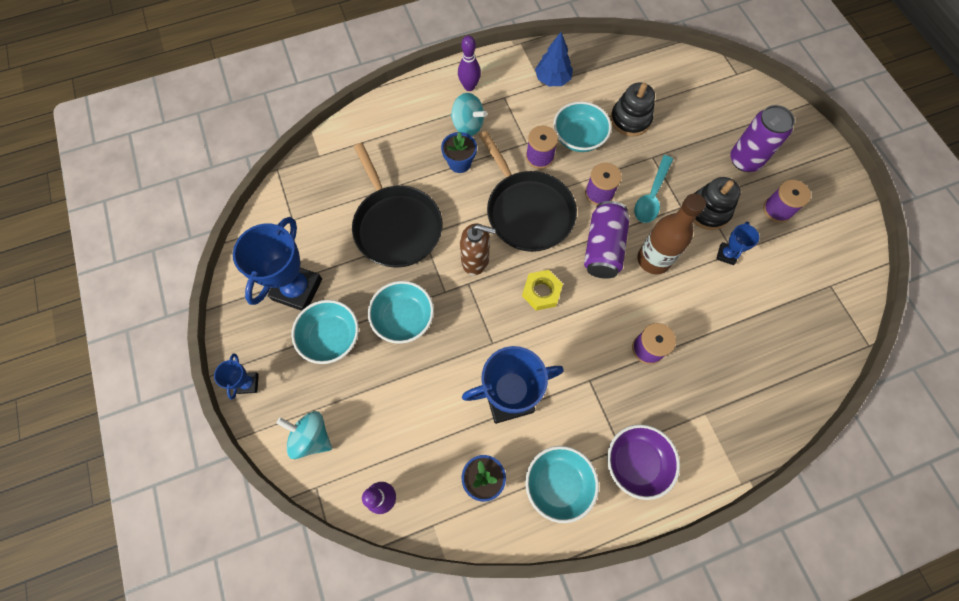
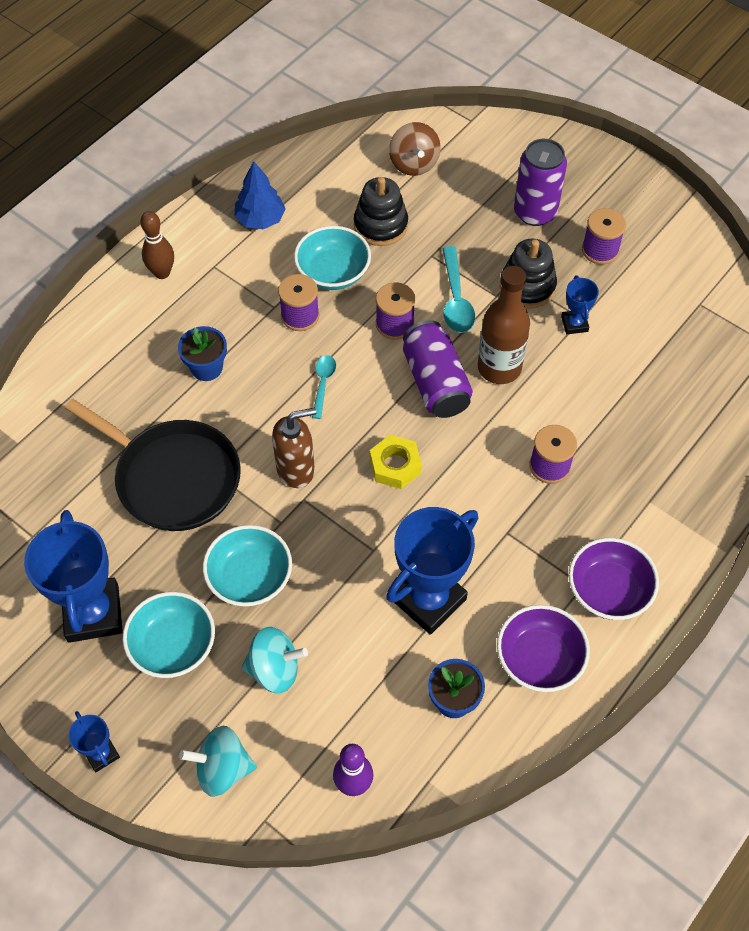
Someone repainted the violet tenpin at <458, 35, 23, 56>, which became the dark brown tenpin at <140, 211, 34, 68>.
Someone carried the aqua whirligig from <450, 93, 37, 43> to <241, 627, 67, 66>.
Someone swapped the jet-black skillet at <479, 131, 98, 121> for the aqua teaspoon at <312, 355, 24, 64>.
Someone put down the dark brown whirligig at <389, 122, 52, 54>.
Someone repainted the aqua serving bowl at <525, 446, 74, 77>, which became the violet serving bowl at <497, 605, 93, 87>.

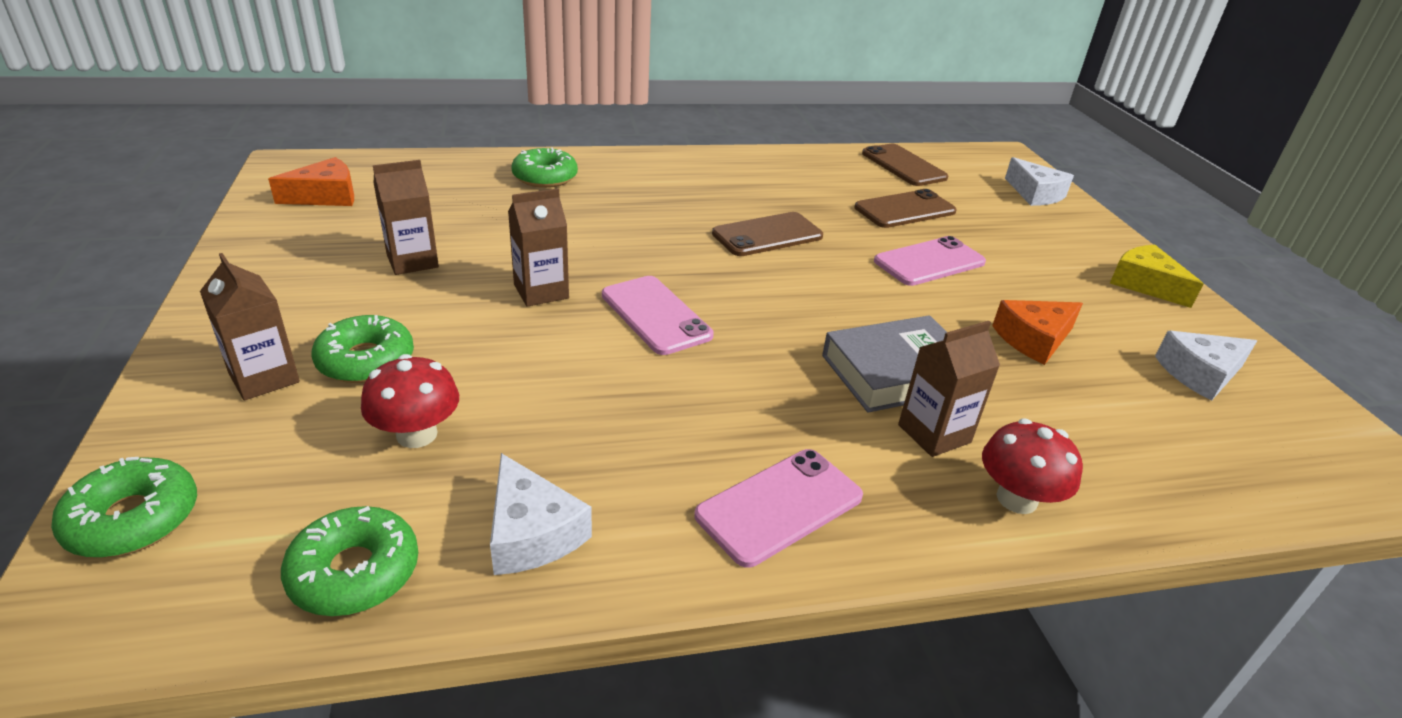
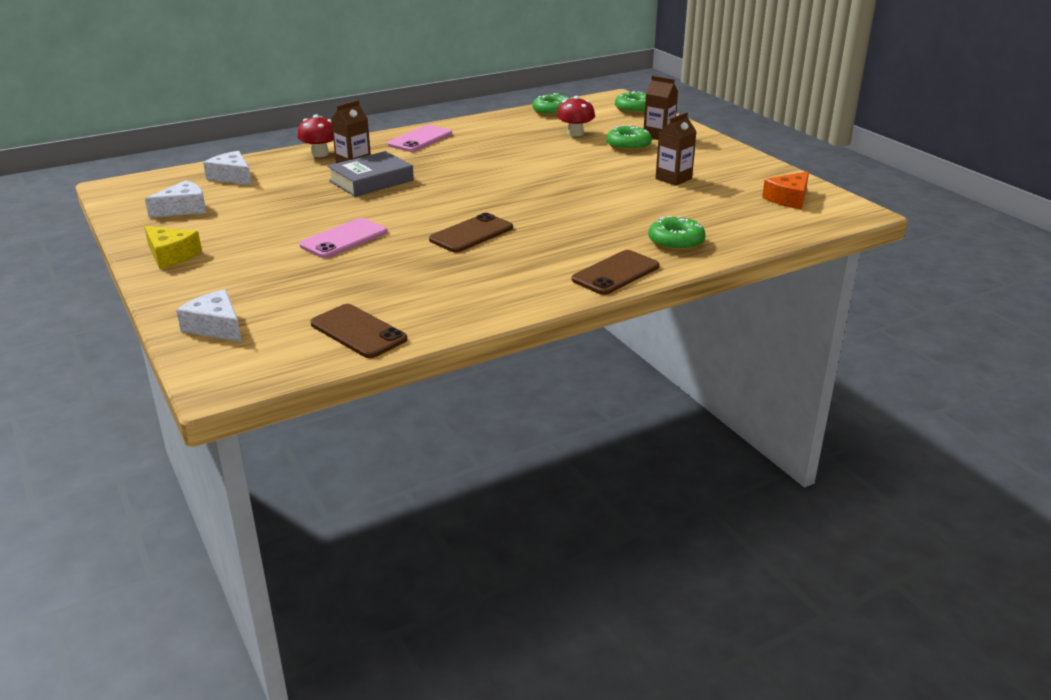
Someone carried the pure white piece of cheese from <490, 453, 102, 122> to <203, 151, 49, 34>.
Someone carried the dark brown mobile phone from <855, 189, 102, 39> to <572, 250, 88, 45>.
Someone took away the dark brown milk carton at <508, 188, 61, 119>.
Someone took away the rose-pink mobile phone at <602, 276, 112, 79>.
Someone took away the orange piece of cheese at <992, 300, 91, 65>.

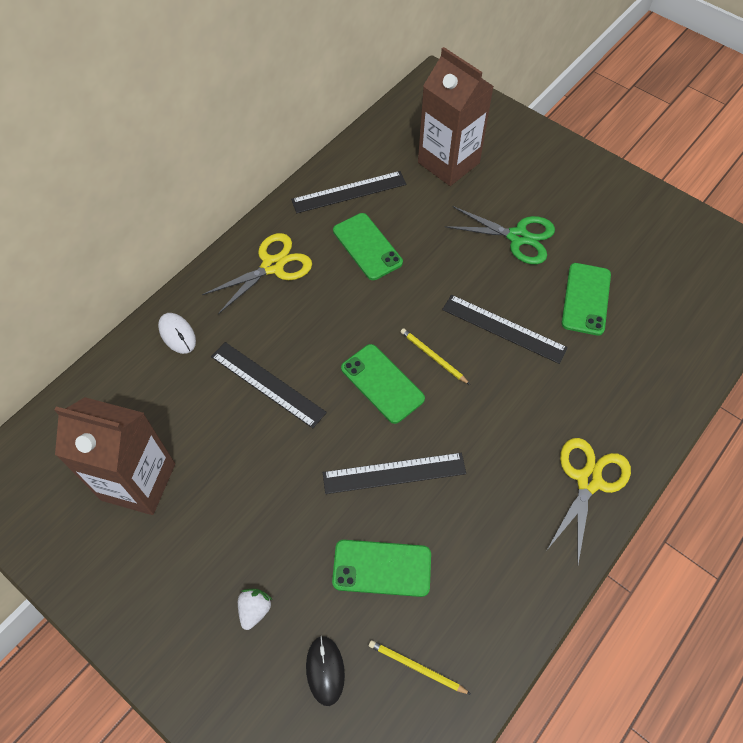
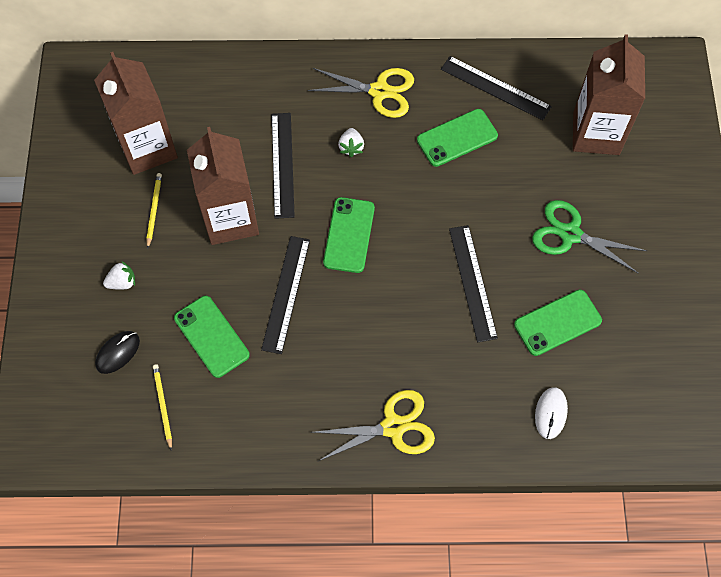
Someone carried the golden pencil from <401, 328, 69, 57> to <146, 173, 16, 76>.
Someone put down the dark brown milk carton at <187, 127, 72, 118>.
Someone rotated the jet-black measuring stick at <323, 453, 143, 41> by 60 degrees clockwise.
Someone put down the pure white toy strawberry at <338, 128, 26, 29>.
Someone rotated the emerald mobile phone at <333, 213, 70, 67> by 45 degrees clockwise.
Someone rotated the emerald scissors at <445, 206, 110, 59> by 135 degrees clockwise.
Someone carried the pure white computer mouse from <158, 313, 38, 41> to <535, 387, 33, 52>.

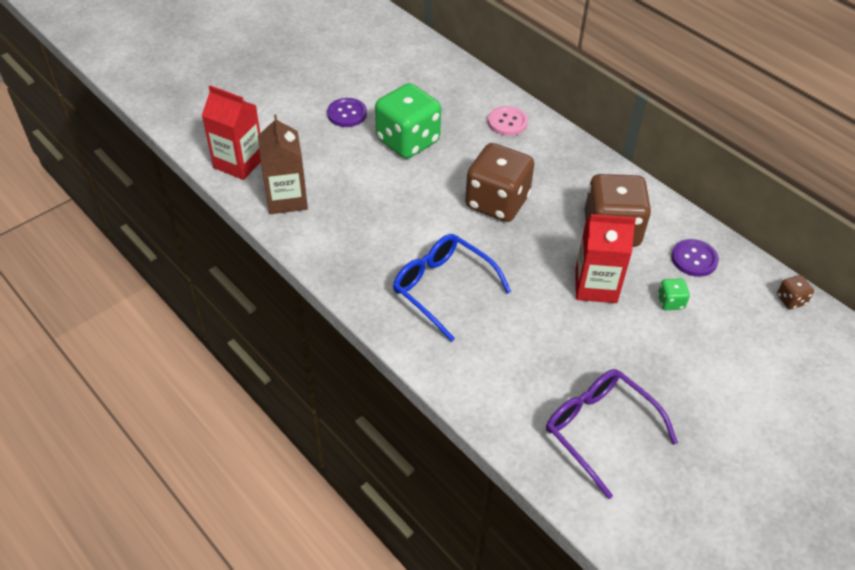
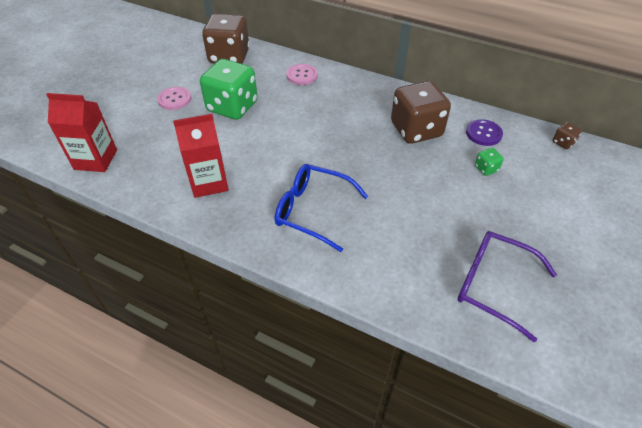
Someone repainted the violet sewing button at <327, 98, 40, 29>, which became the rose-pink sewing button at <157, 87, 34, 23>.
Someone carried the crimson milk carton from <575, 214, 61, 89> to <173, 114, 56, 84>.
Someone carried the dark brown dice from <465, 143, 69, 79> to <202, 14, 48, 50>.
Someone took away the dark brown milk carton at <258, 115, 50, 99>.

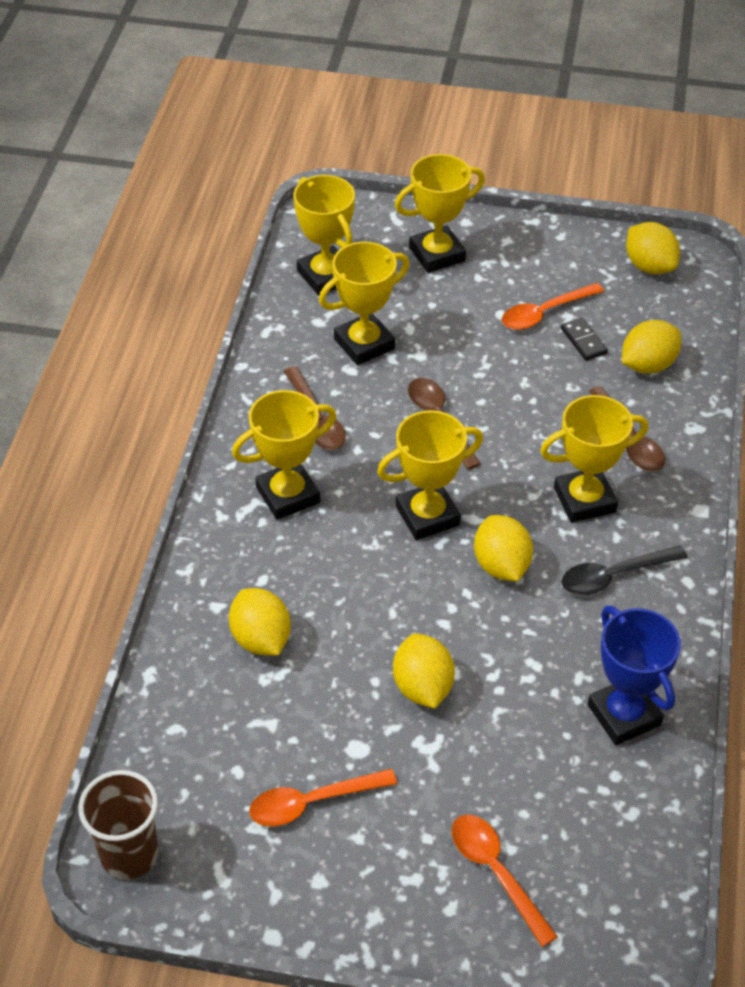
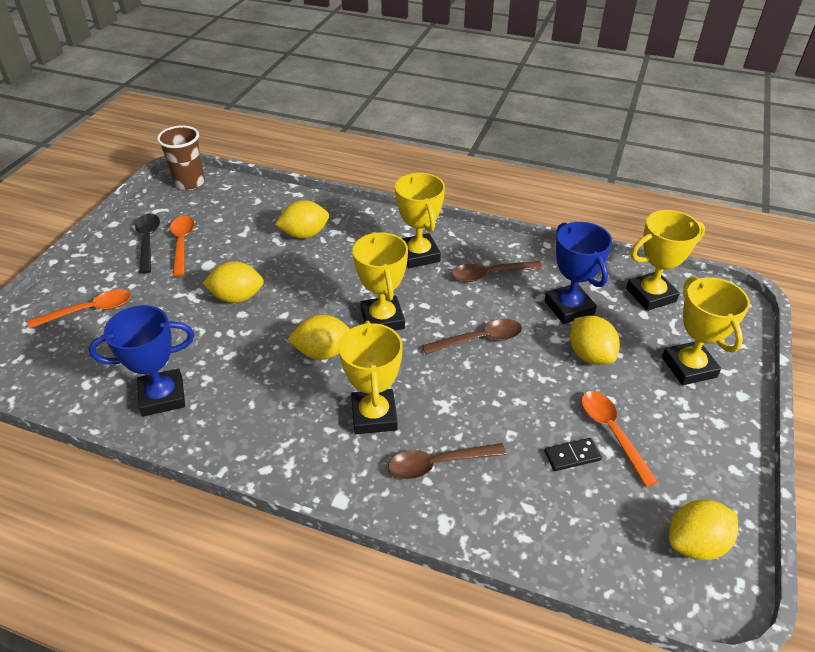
Someone carried the jet-black teaspoon from <562, 545, 125, 50> to <135, 214, 25, 60>.
Someone repainted the golden award cup at <319, 242, 90, 123>, which became the royal blue award cup at <545, 222, 67, 102>.
Someone carried the golden citrus fruit from <622, 320, 59, 54> to <570, 316, 50, 49>.

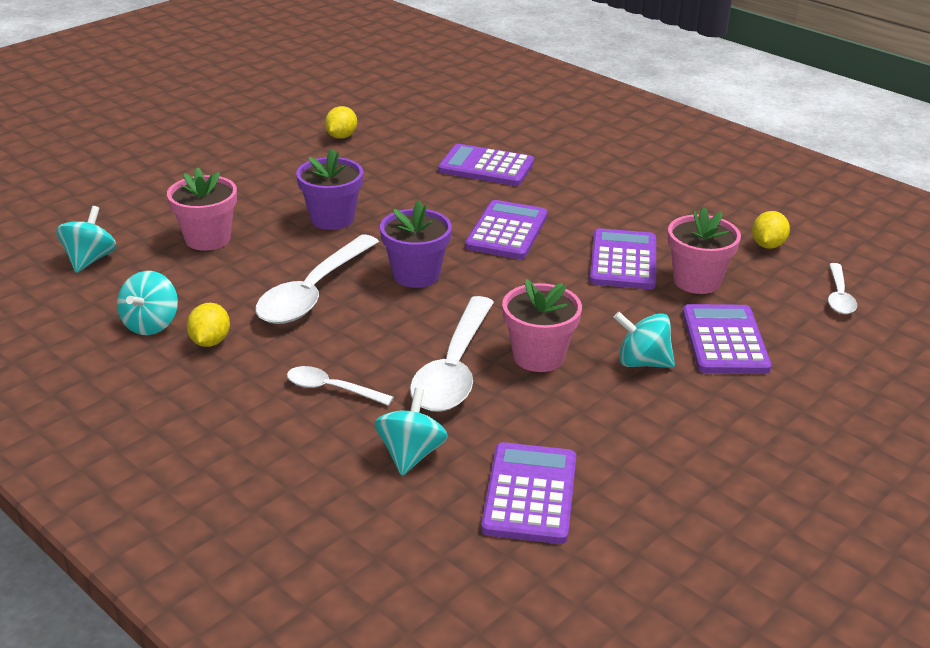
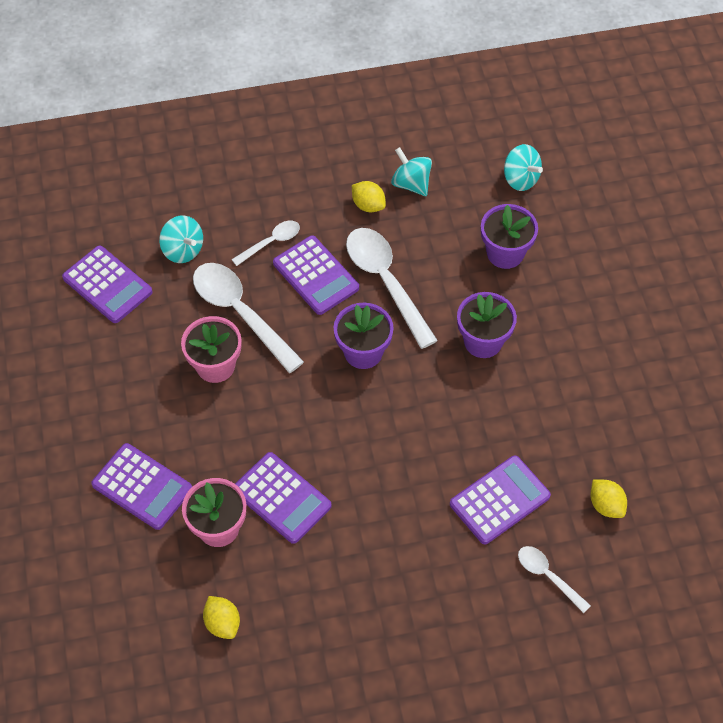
Someone carried the violet adding machine from <465, 200, 83, 59> to <273, 235, 86, 80>.
Someone repainted the rose-pink plant pot at <167, 167, 70, 84>, which became the violet plant pot at <481, 204, 57, 65>.
Someone carried the pure white teaspoon from <828, 263, 29, 51> to <518, 546, 73, 67>.
Someone carried the golden citrus fruit from <325, 106, 32, 33> to <590, 479, 37, 39>.
Someone took away the aqua whirligig at <613, 312, 62, 56>.

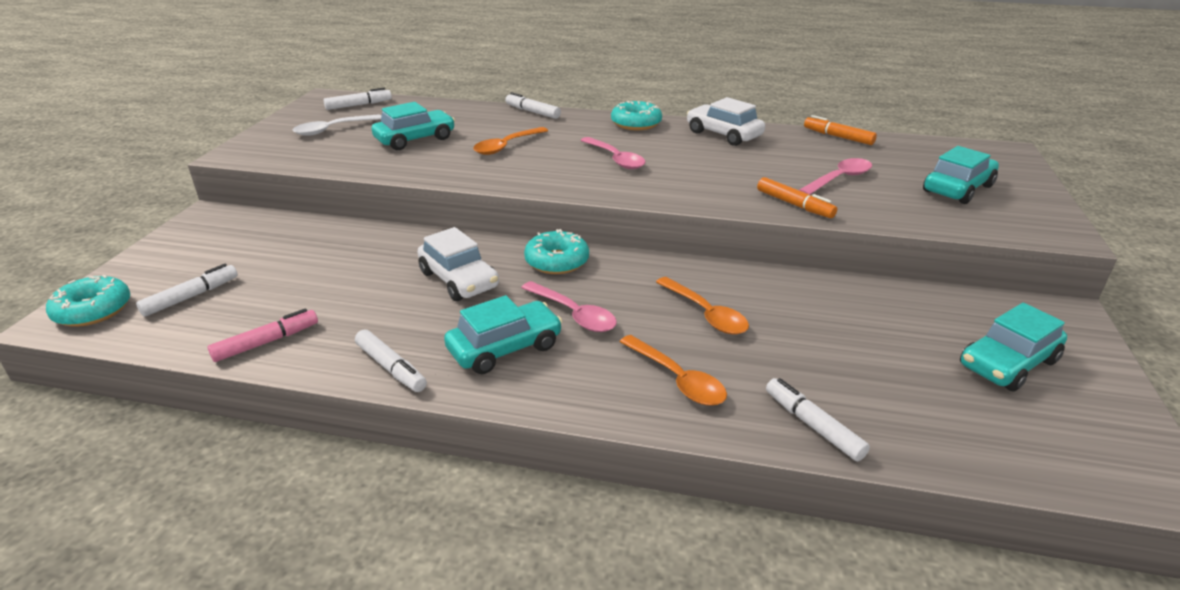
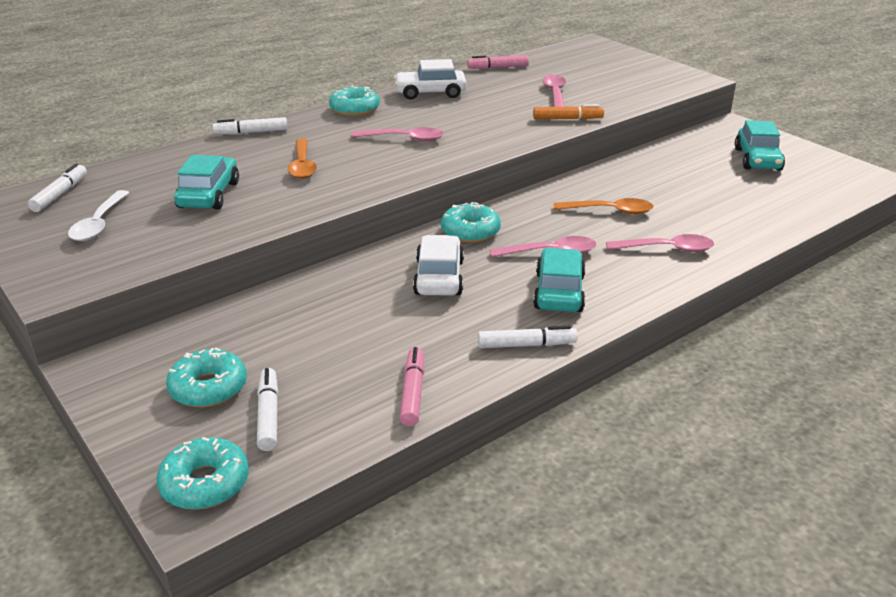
Someone put down the aqua doughnut at <166, 348, 81, 59>.
Someone rotated the pure white automobile at <418, 227, 81, 74> by 90 degrees counterclockwise.
Someone repainted the orange felt pen at <804, 115, 73, 30>, which became the rose-pink felt pen at <467, 55, 62, 14>.
Someone repainted the orange teaspoon at <620, 335, 107, 71>, which became the rose-pink teaspoon at <606, 234, 108, 18>.
Someone took away the pure white felt pen at <766, 378, 104, 83>.
Someone took away the aqua automobile at <923, 146, 76, 58>.

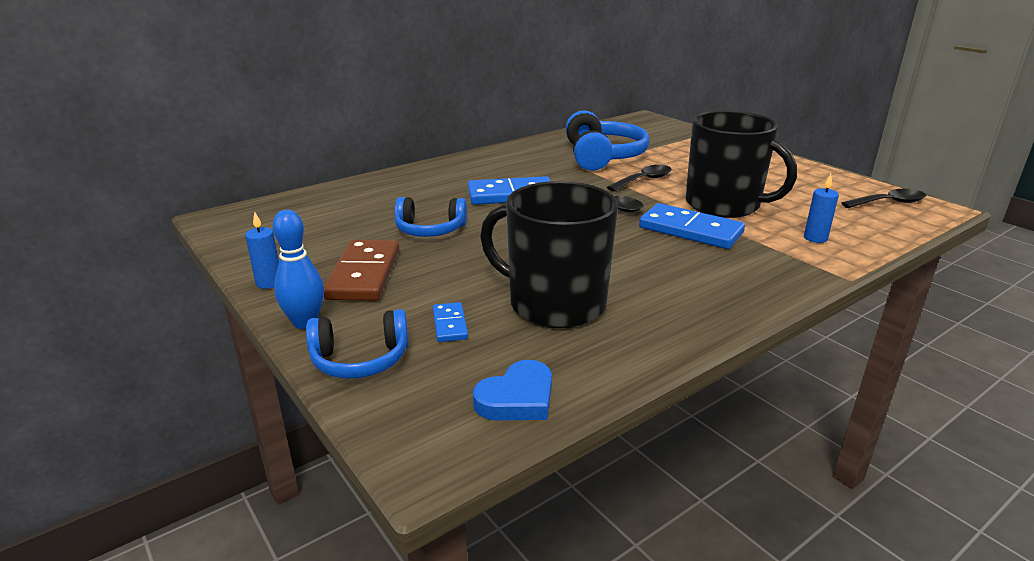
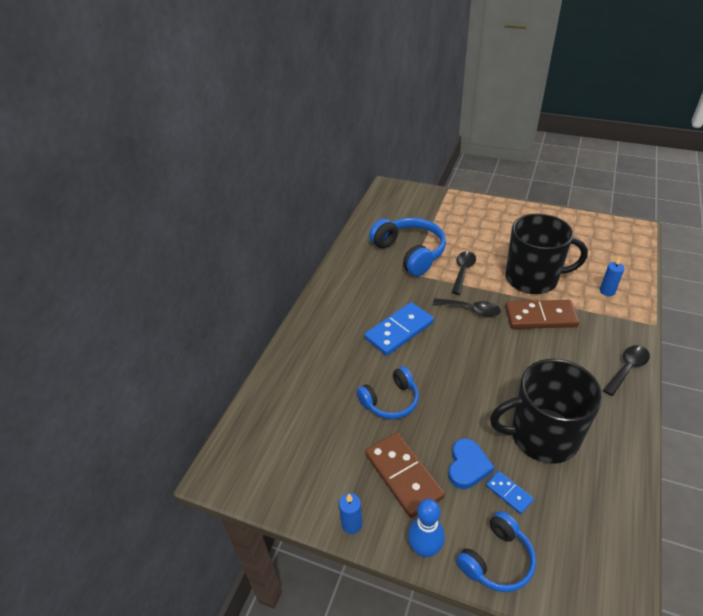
Someone carried the royal blue heart from <473, 360, 79, 60> to <448, 438, 46, 51>.
Someone repainted the royal blue domino piece at <639, 203, 106, 46>, which became the dark brown domino piece at <505, 300, 74, 29>.
Someone carried the jet-black teaspoon from <842, 189, 84, 19> to <603, 345, 47, 51>.

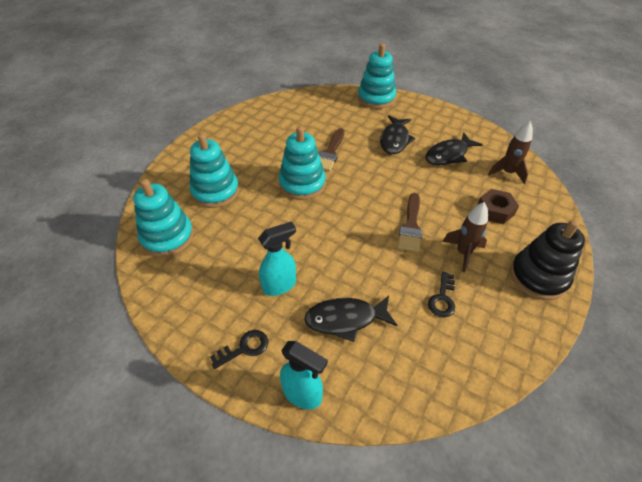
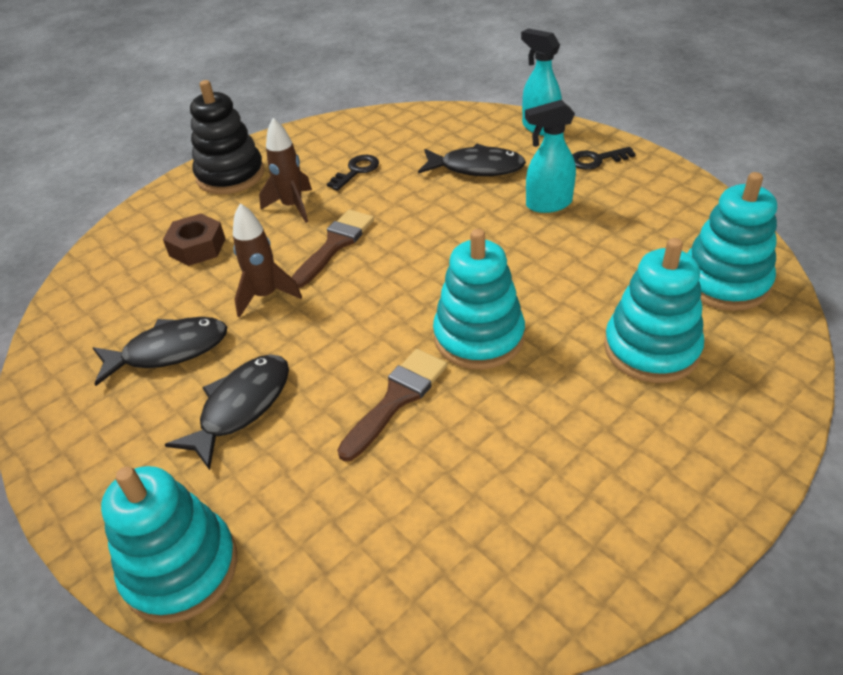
Someone carried the dark brown toy rocket from <488, 122, 45, 62> to <233, 203, 69, 115>.

